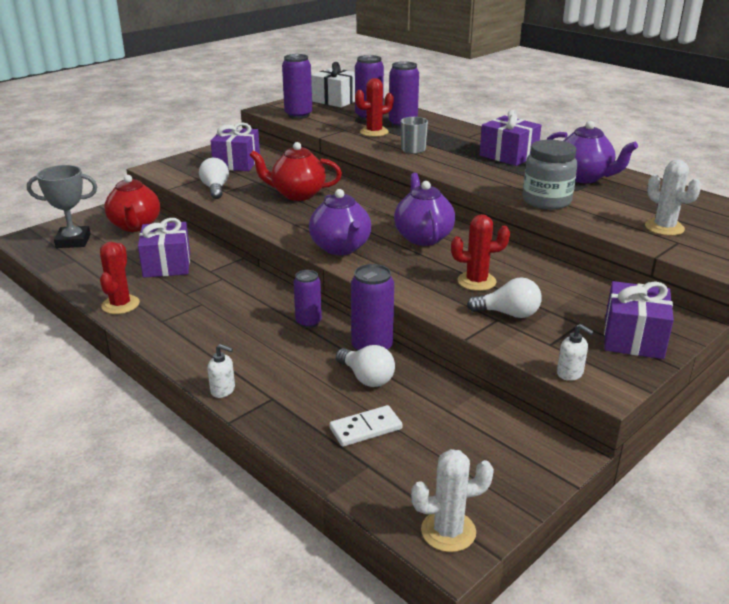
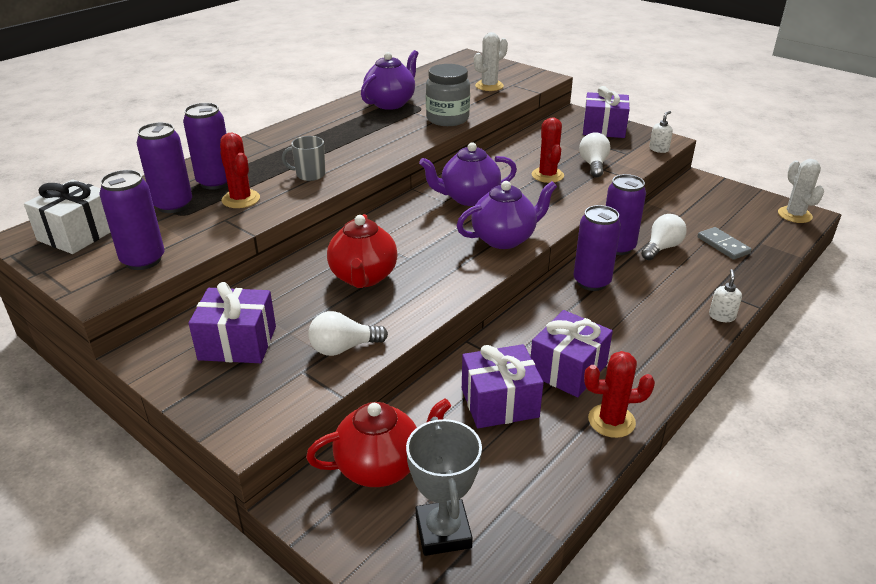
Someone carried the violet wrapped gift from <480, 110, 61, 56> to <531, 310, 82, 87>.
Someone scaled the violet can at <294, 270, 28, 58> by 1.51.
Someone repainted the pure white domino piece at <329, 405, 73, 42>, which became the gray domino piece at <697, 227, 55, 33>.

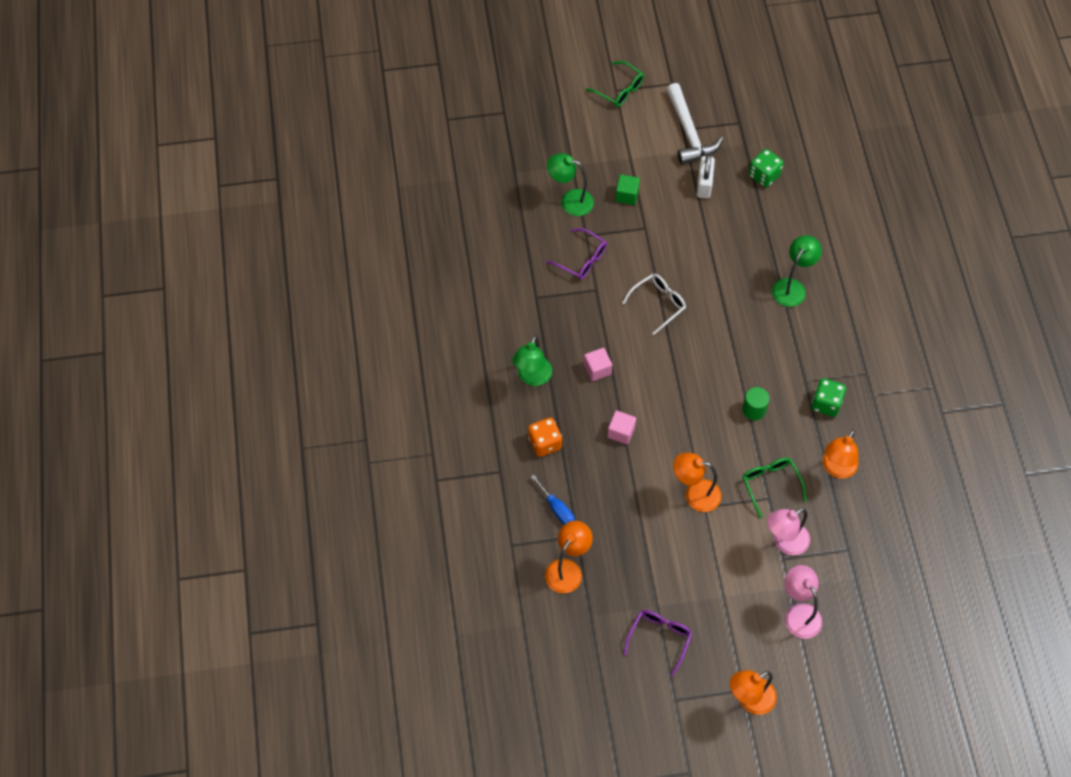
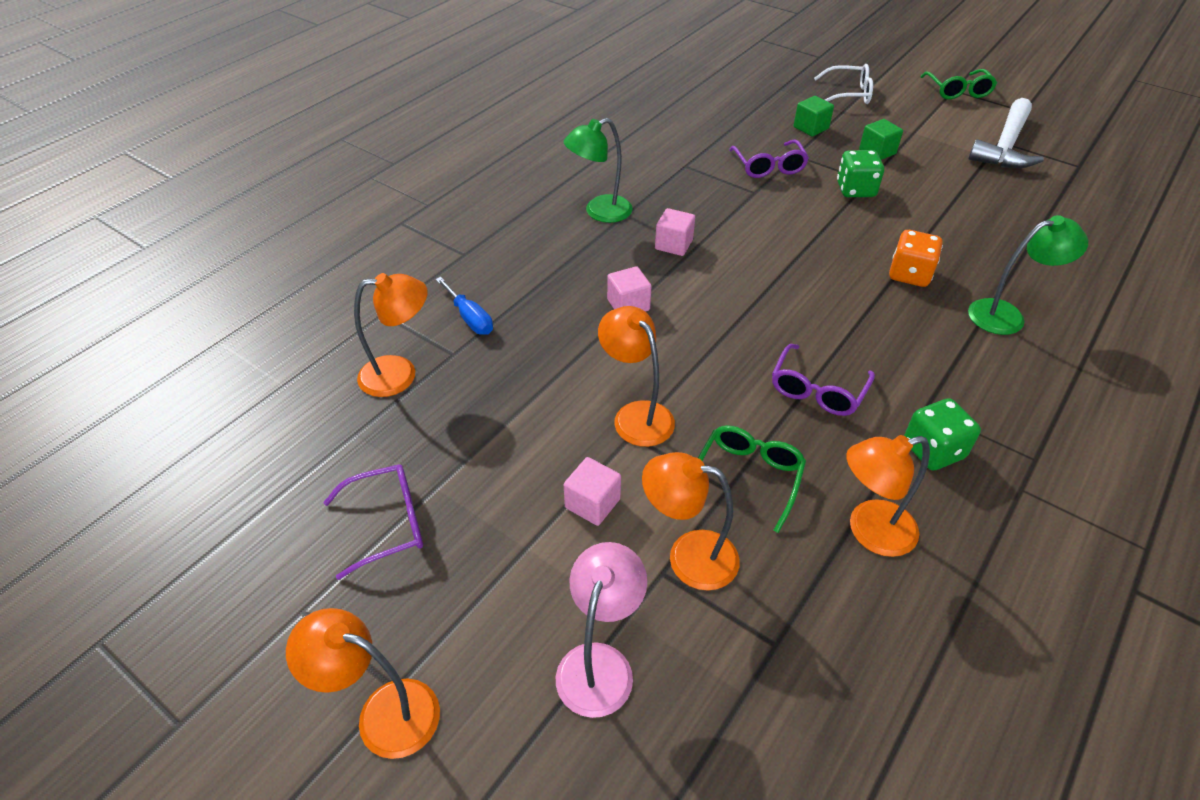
Someone rotated the royal blue screwdriver at <531, 475, 44, 50> by 45 degrees counterclockwise.
Someone put down the rose-pink block at <564, 457, 57, 69>.
Someone repainted the rose-pink lamp at <767, 508, 43, 48>, which became the orange lamp at <642, 452, 98, 139>.
Someone swapped the emerald solid cylinder at <742, 387, 28, 33> for the violet spectacles at <772, 344, 103, 72>.
Someone swapped the emerald lamp at <547, 153, 47, 63> for the emerald block at <794, 96, 40, 40>.
Someone carried the pure white spectacles from <622, 274, 64, 61> to <814, 64, 59, 40>.
Someone carried the emerald dice from <749, 149, 35, 38> to <837, 150, 47, 47>.
Someone carried the orange dice from <528, 418, 34, 39> to <889, 230, 54, 57>.
Someone took away the pure white lock at <697, 154, 18, 44>.

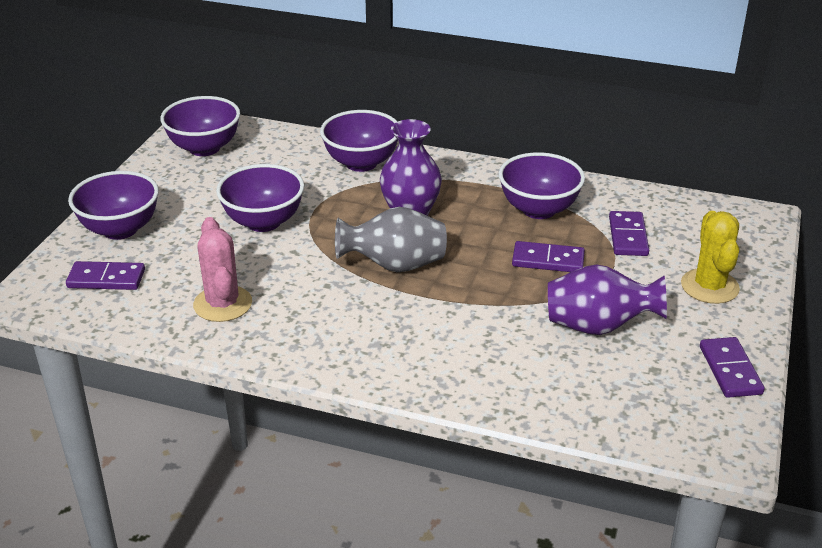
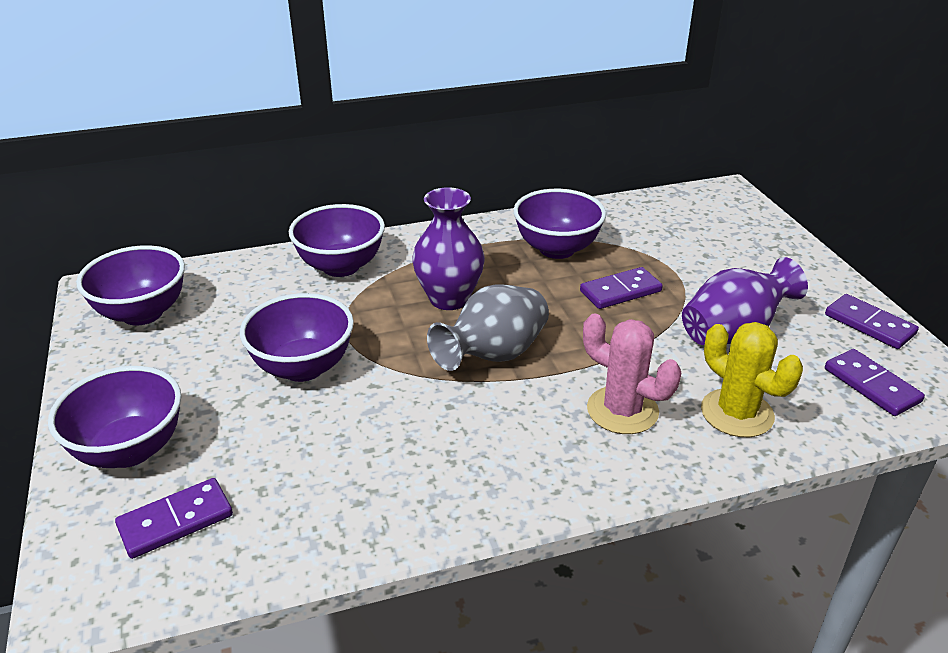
Someone carried the rose-pink prickly plant from <193, 217, 59, 105> to <583, 313, 98, 121>.
Someone carried the golden prickly plant from <681, 211, 59, 93> to <701, 322, 102, 115>.
Someone carried the violet domino piece from <609, 211, 40, 45> to <825, 349, 100, 67>.

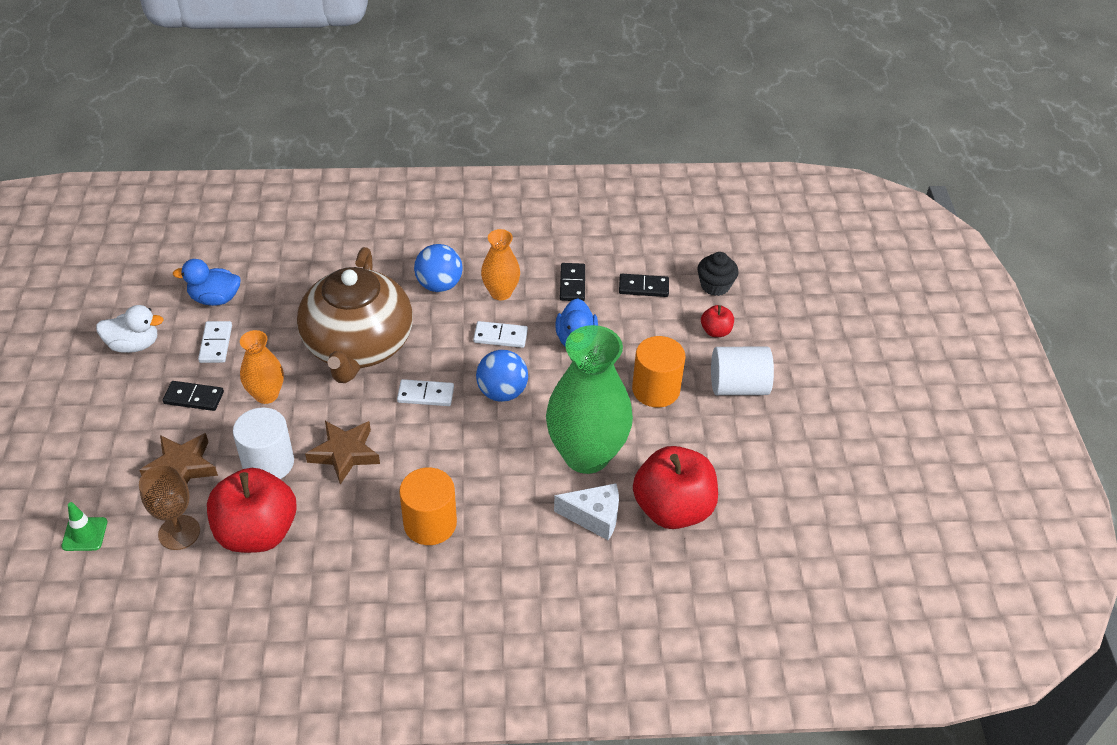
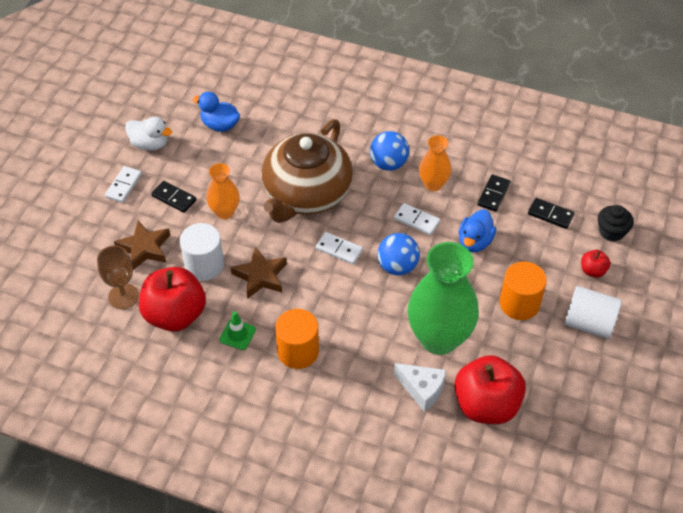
Someone carried the pure white domino piece from <198, 321, 34, 42> to <105, 166, 37, 37>.
Someone carried the emerald road cone from <61, 502, 46, 49> to <219, 311, 37, 39>.

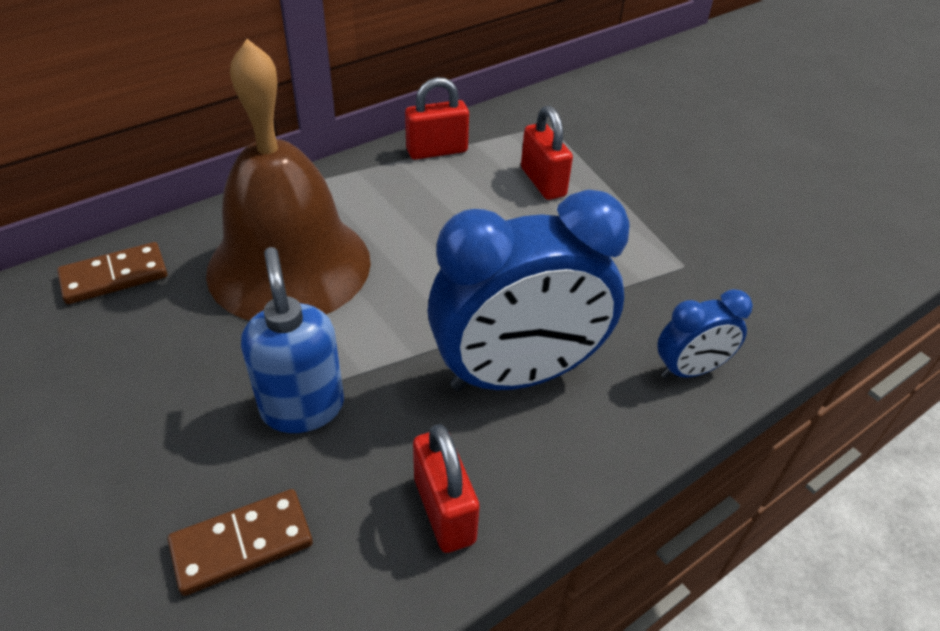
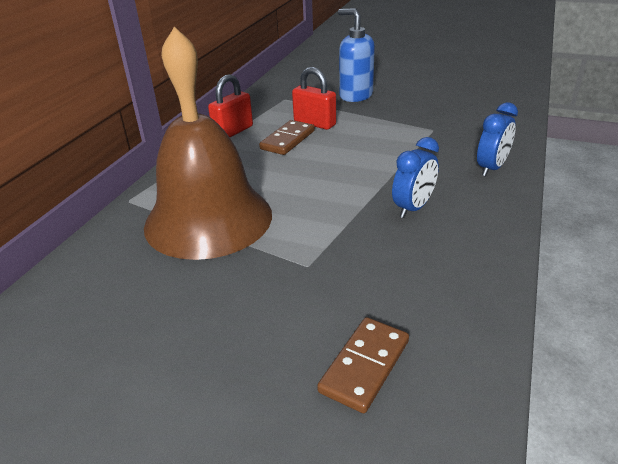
Someone carried the dark brown domino piece from <57, 242, 111, 62> to <259, 120, 56, 35>.
Someone carried the royal blue soap pump from <241, 247, 103, 186> to <338, 8, 37, 94>.
Someone scaled the royal blue alarm clock at <427, 189, 203, 202> by 0.48.
Someone took away the crimson lock at <413, 424, 67, 129>.

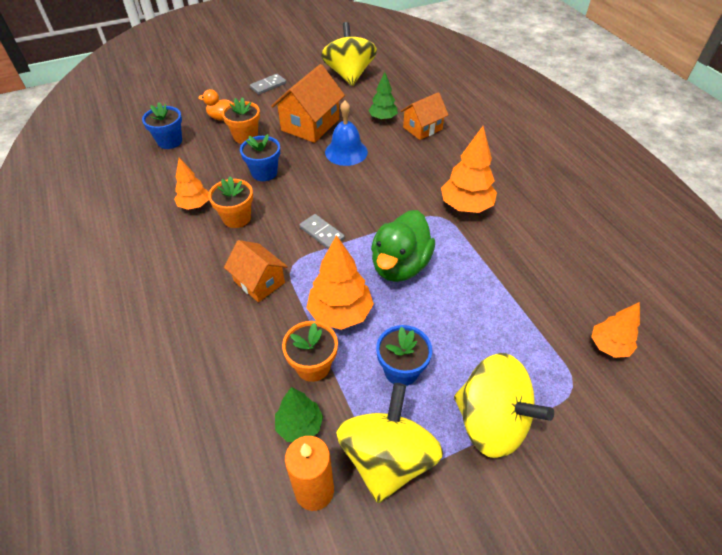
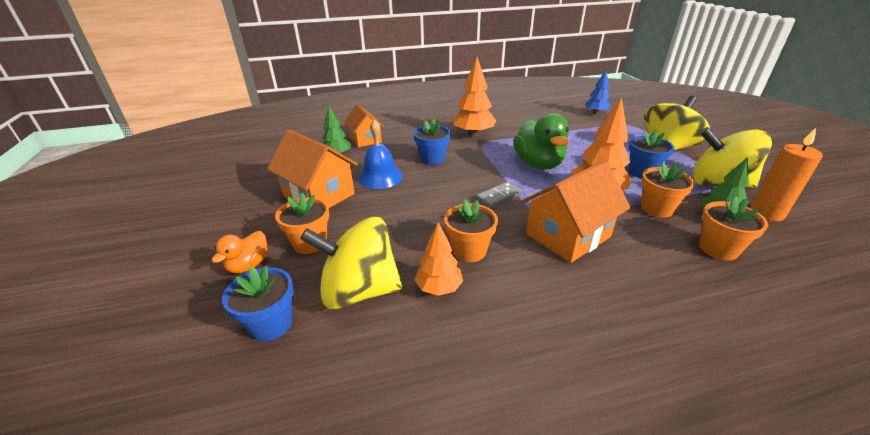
Someone carried the golden whirligig from <321, 22, 56, 64> to <300, 217, 103, 93>.
Someone carried the royal blue plant pot from <240, 134, 40, 47> to <413, 119, 38, 46>.
Someone rotated the emerald duck at <371, 210, 64, 72> by 45 degrees clockwise.
Someone scaled the orange toy house at <224, 240, 64, 62> by 1.55.
Someone repainted the orange fir tree at <591, 302, 49, 56>, which became the royal blue fir tree at <585, 70, 26, 44>.
Someone put down the orange plant pot at <699, 196, 69, 65>.
Someone took away the gray domino piece at <250, 74, 36, 21>.

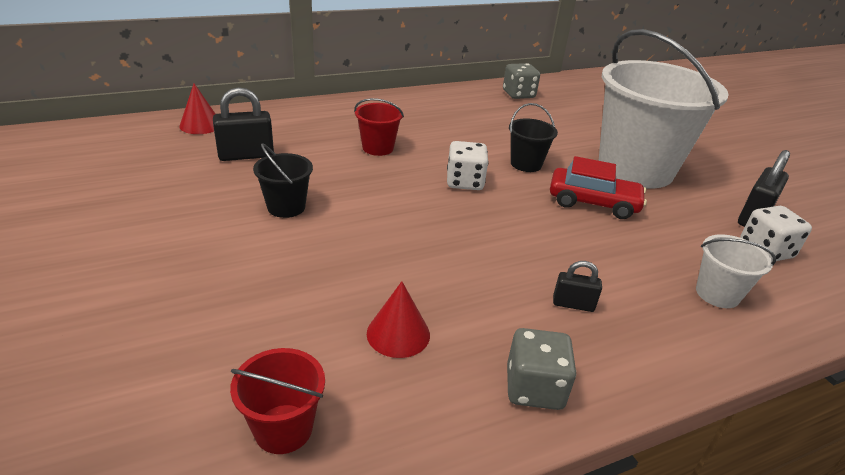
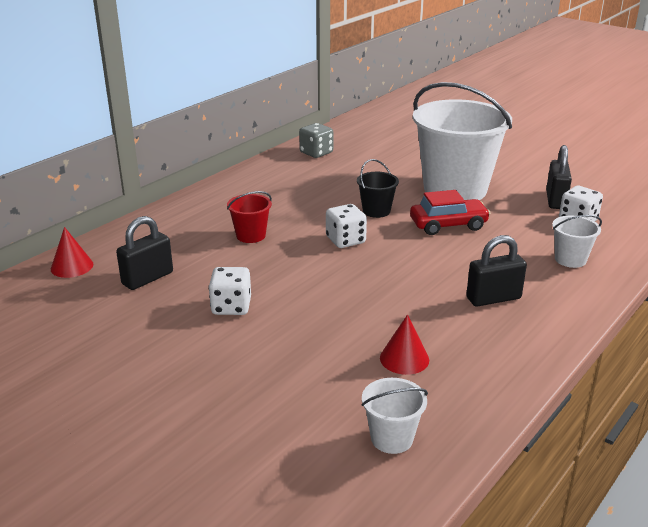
Someone swapped the jet-black bucket at <253, 143, 60, 75> for the pure white dice at <209, 267, 42, 48>.
Someone repainted the crimson bucket at <230, 348, 95, 106>, which became the pure white bucket at <361, 378, 67, 76>.
Someone scaled the jet-black lock at <553, 261, 49, 51> by 1.71.
Someone took away the gray dice at <507, 328, 69, 82>.

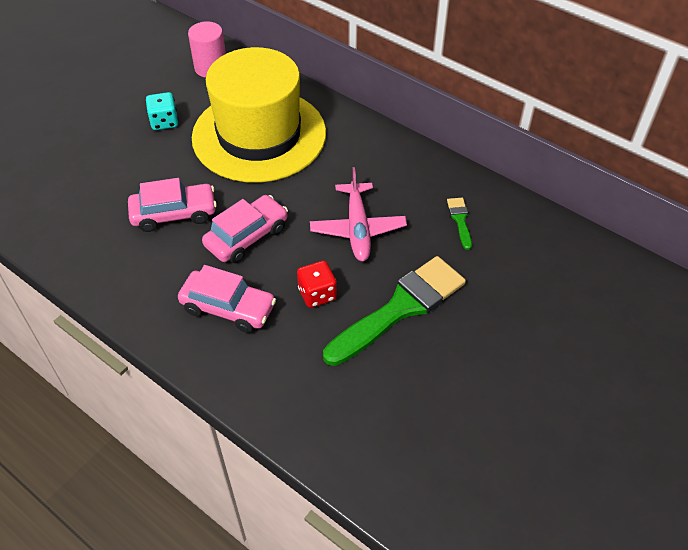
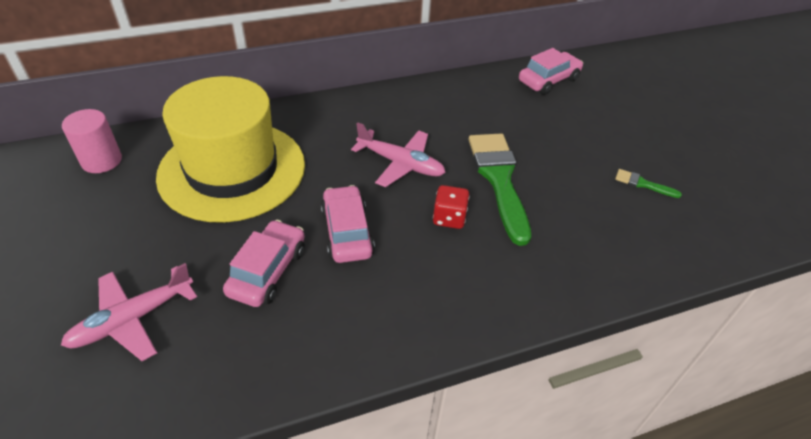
Someone put down the rose-pink aeroplane at <61, 263, 136, 98>.
Someone carried the rose-pink automobile from <178, 265, 98, 68> to <519, 48, 64, 47>.
Someone carried the emerald paint brush from <447, 198, 25, 52> to <615, 169, 67, 29>.
Someone took away the aqua dice at <146, 92, 32, 38>.

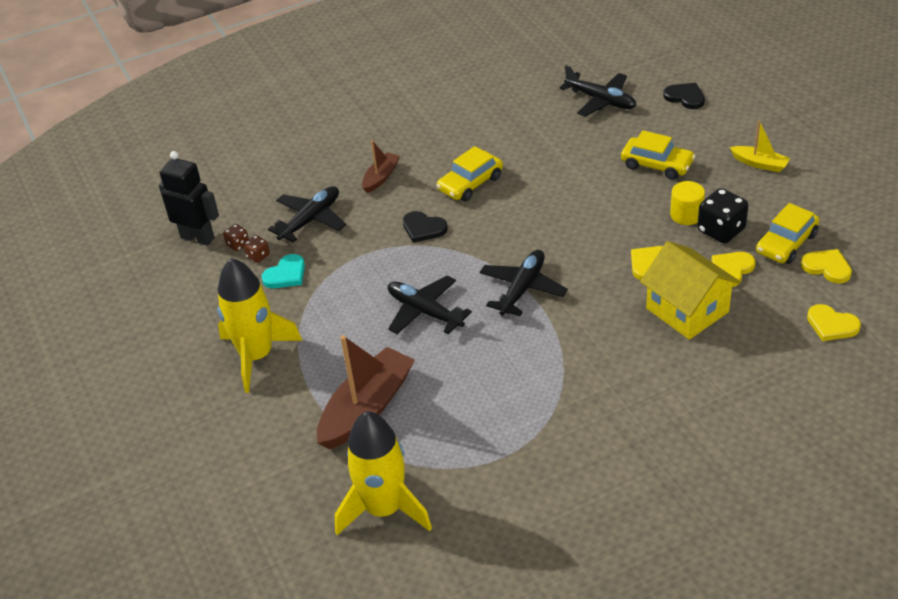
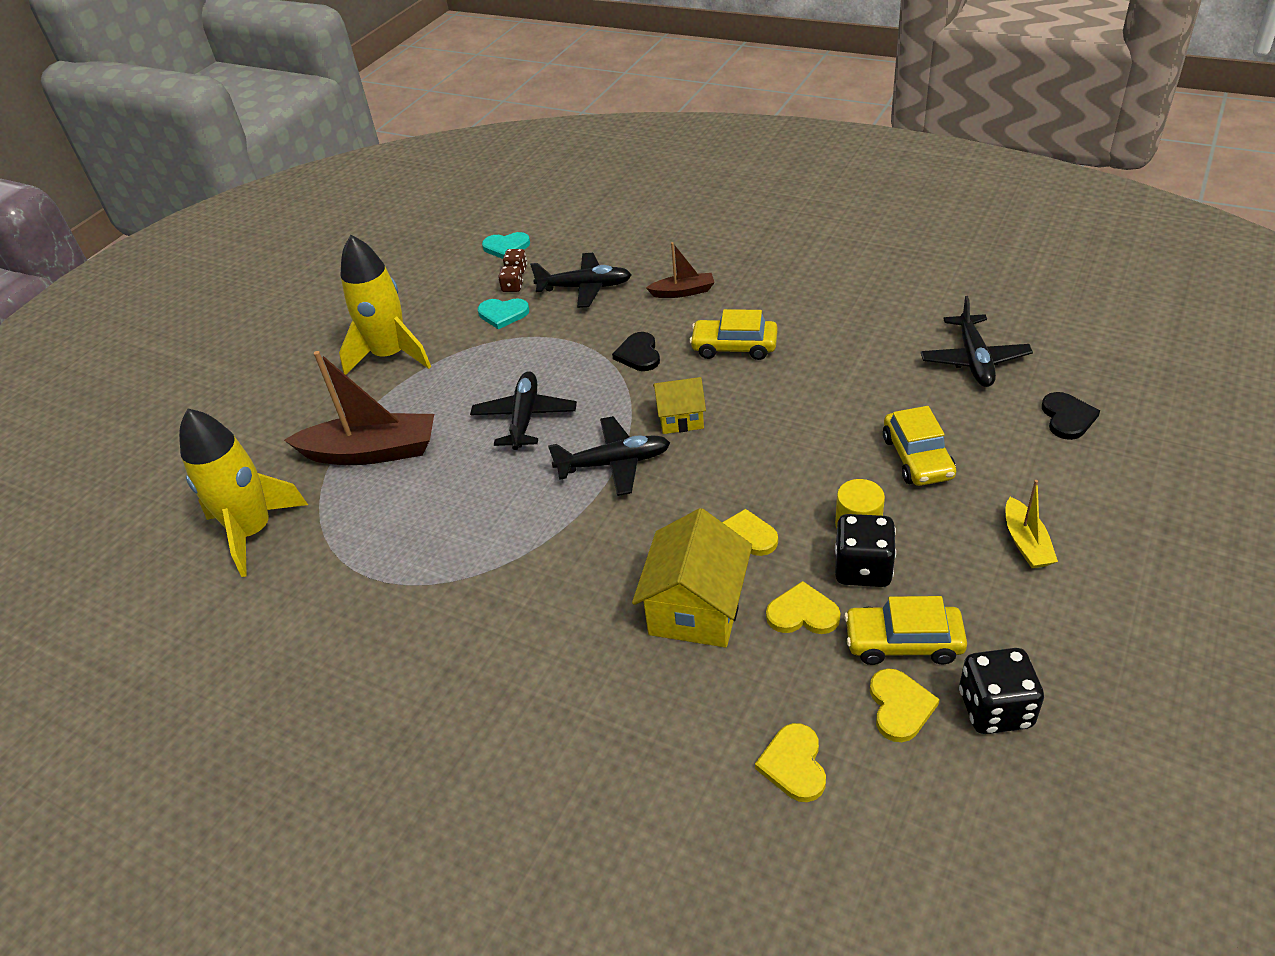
Someone swapped the jet-black toy robot at <159, 151, 60, 95> for the aqua heart at <482, 232, 48, 27>.
Someone put down the golden toy house at <653, 377, 53, 57>.
Someone put down the jet-black dice at <959, 648, 85, 86>.

